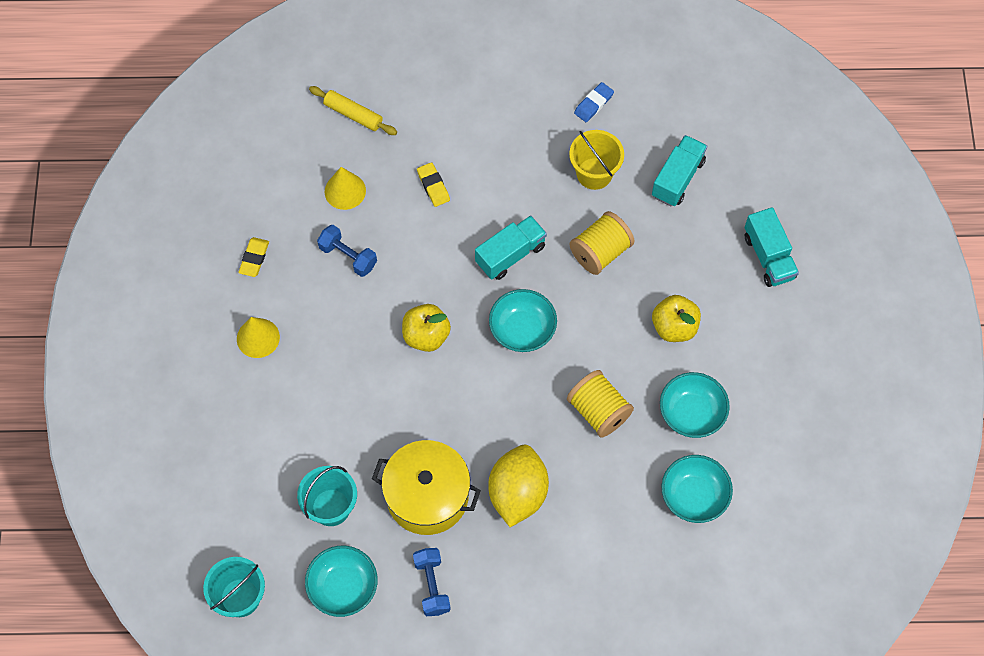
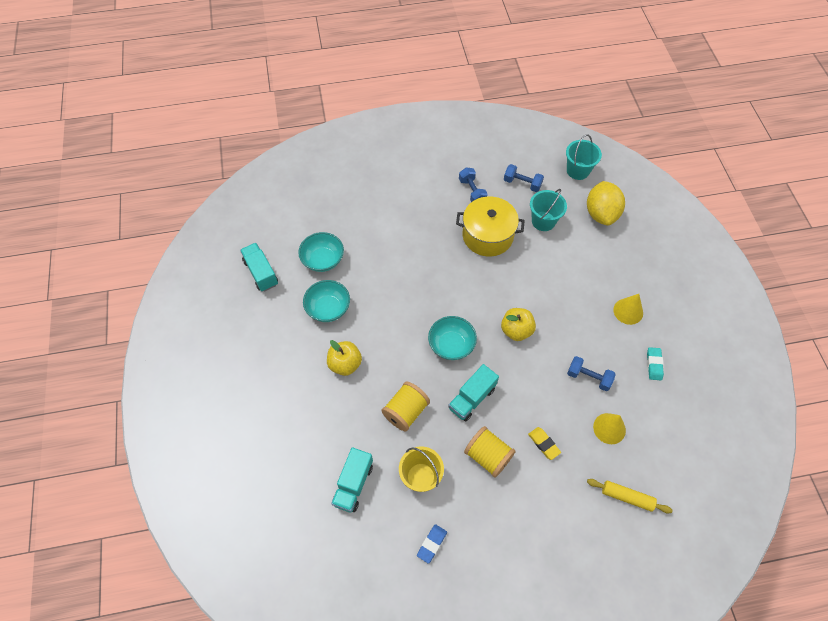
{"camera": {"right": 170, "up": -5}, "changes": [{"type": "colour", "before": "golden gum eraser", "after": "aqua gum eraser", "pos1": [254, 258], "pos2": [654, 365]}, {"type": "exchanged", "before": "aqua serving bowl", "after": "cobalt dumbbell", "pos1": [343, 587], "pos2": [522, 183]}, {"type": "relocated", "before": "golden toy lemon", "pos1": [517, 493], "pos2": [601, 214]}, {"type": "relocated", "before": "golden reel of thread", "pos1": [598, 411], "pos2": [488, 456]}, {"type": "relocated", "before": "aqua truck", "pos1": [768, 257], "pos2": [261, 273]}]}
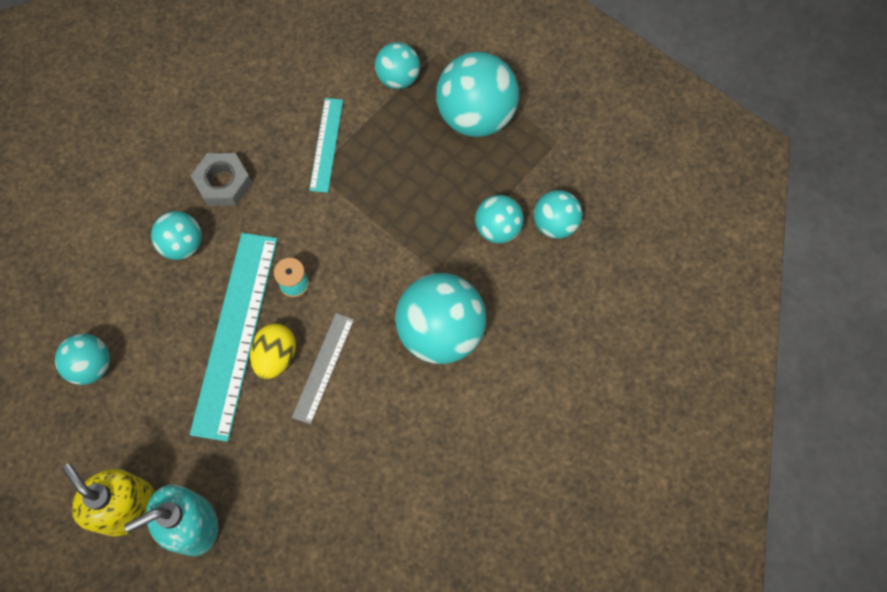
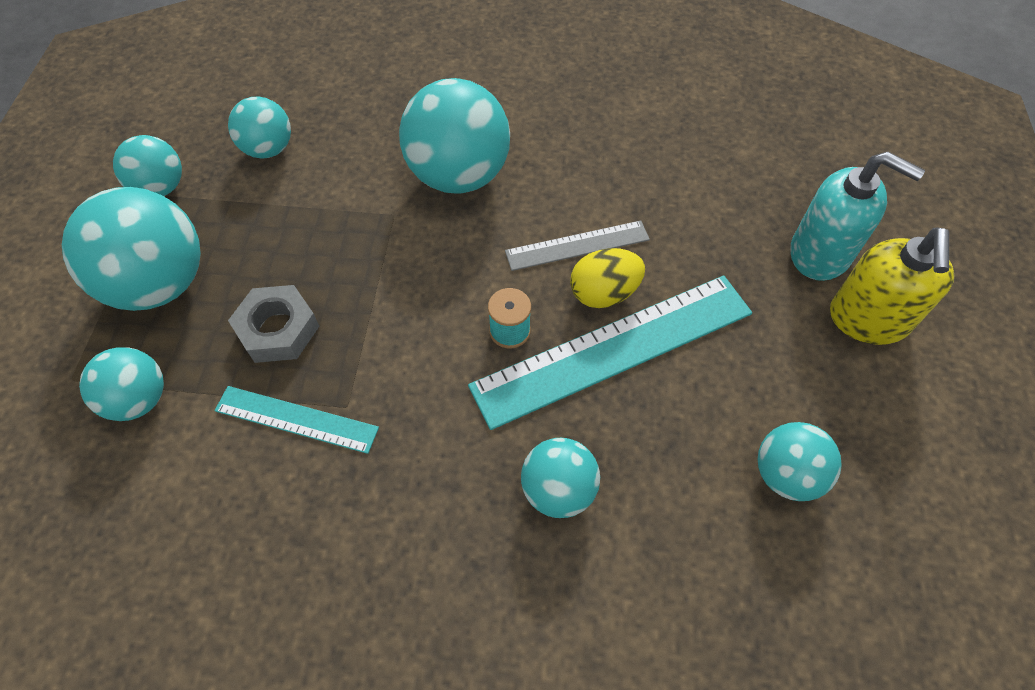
{"camera": {"right": -125, "up": -10}, "changes": [{"type": "relocated", "before": "gray hexagon nut", "pos1": [223, 183], "pos2": [278, 329]}, {"type": "spun", "before": "aqua ruler", "pos1": [326, 144], "pos2": [296, 419], "turn": 45}, {"type": "relocated", "before": "aqua ball", "pos1": [497, 228], "pos2": [161, 188]}]}
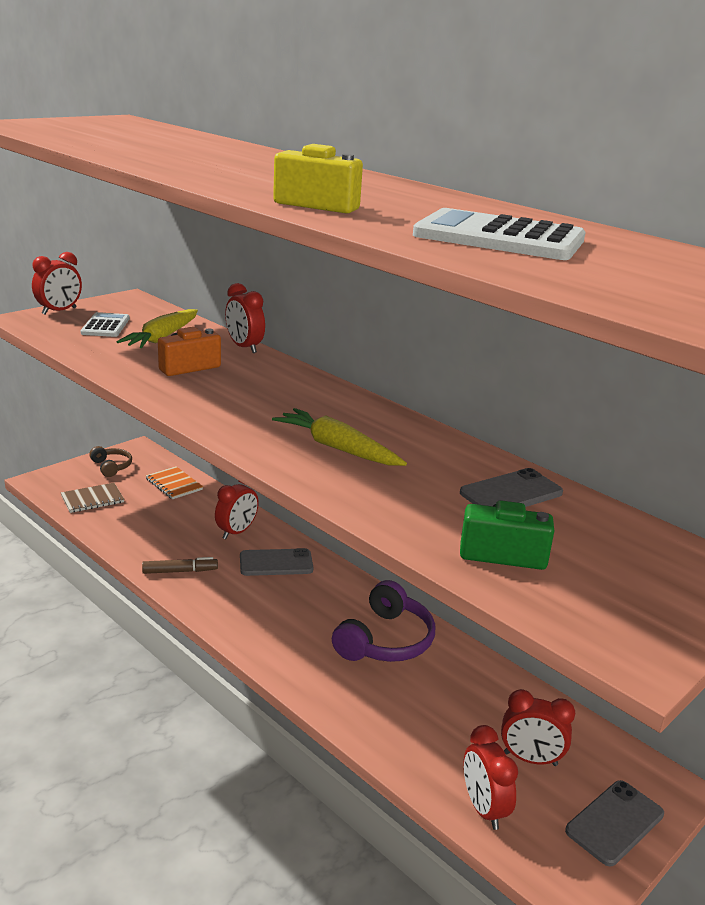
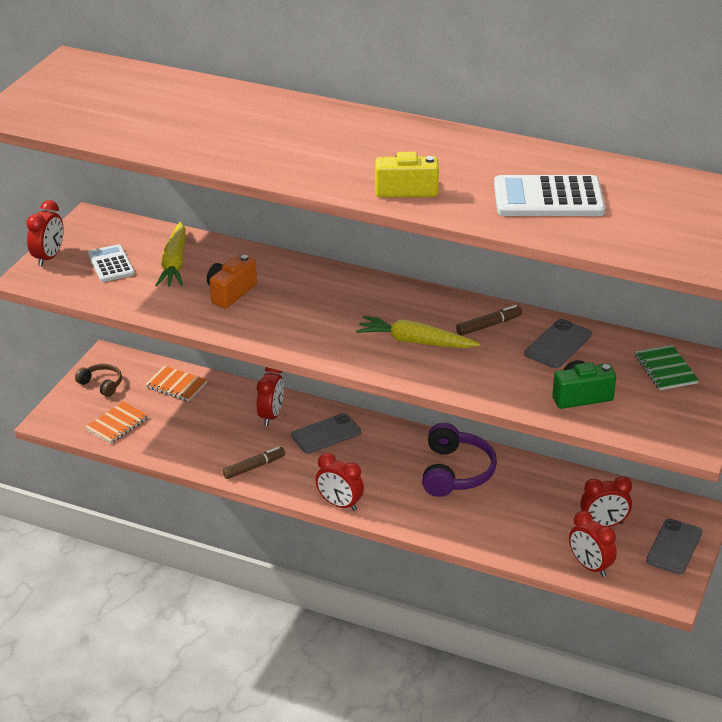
{"camera": {"right": -20, "up": 10}, "changes": [{"type": "colour", "before": "brown exercise book", "after": "orange exercise book", "pos1": [92, 499], "pos2": [117, 424]}, {"type": "relocated", "before": "red alarm clock", "pos1": [244, 347], "pos2": [339, 504]}, {"type": "appeared", "after": "brown marker", "pos2": [488, 325]}, {"type": "appeared", "after": "leaf-green exercise book", "pos2": [665, 369]}]}
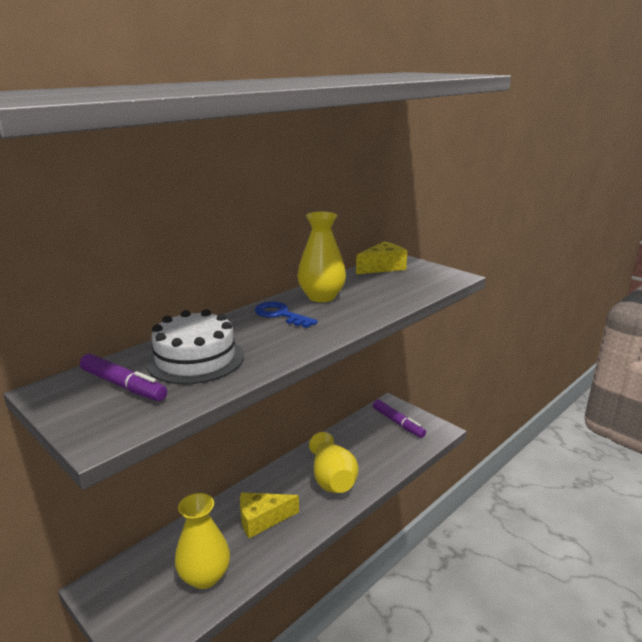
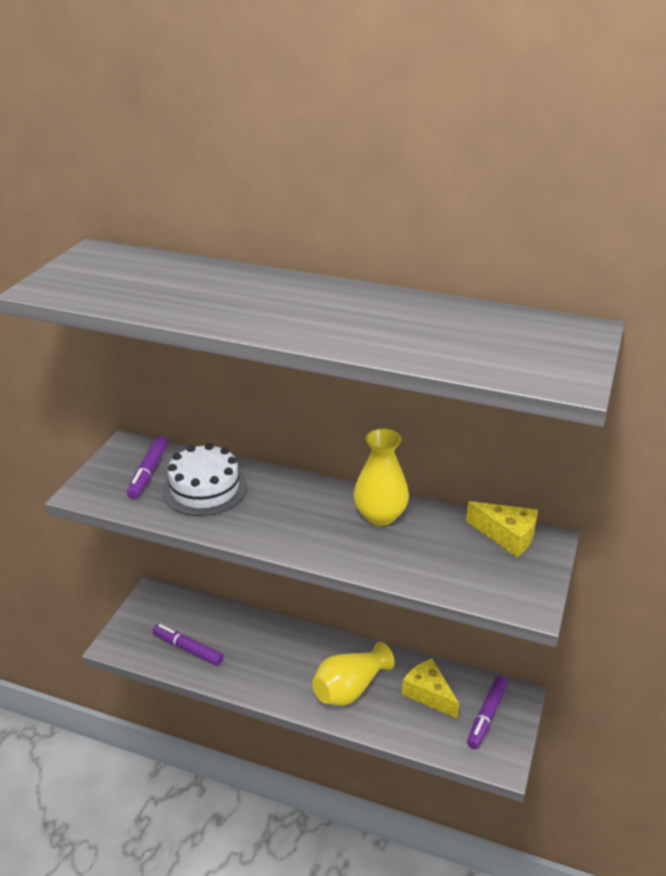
{"camera": {"right": 65, "up": 10}, "changes": [{"type": "exchanged", "before": "golden vase", "after": "royal purple marker", "pos1": [204, 576], "pos2": [188, 649]}, {"type": "relocated", "before": "golden cheese", "pos1": [262, 519], "pos2": [428, 694]}, {"type": "missing", "before": "cobalt latchkey", "pos1": [280, 315]}]}
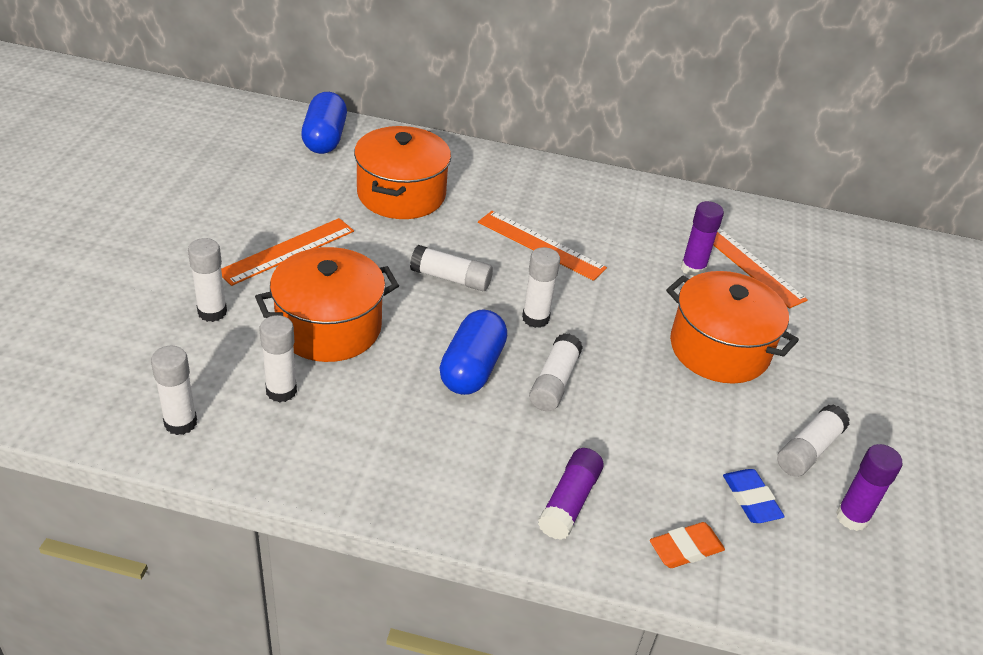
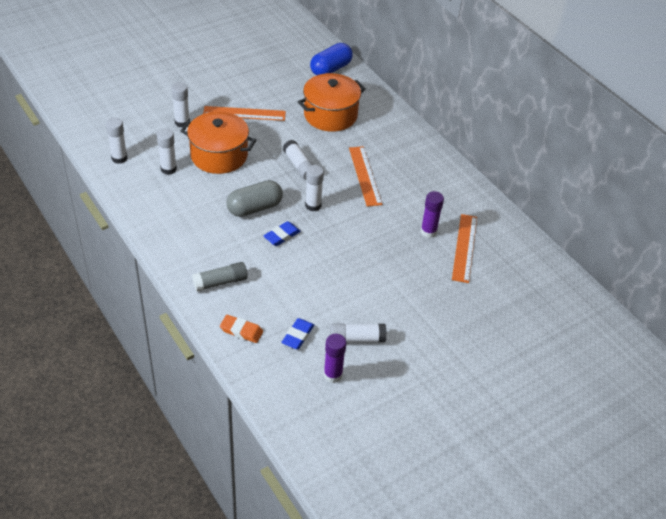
{"camera": {"right": 45, "up": 5}, "changes": [{"type": "colour", "before": "cobalt capsule", "after": "gray capsule", "pos1": [472, 368], "pos2": [254, 208]}, {"type": "exchanged", "before": "snow-white stick of glue", "after": "cobalt gum eraser", "pos1": [554, 382], "pos2": [282, 236]}, {"type": "colour", "before": "royal purple stick of glue", "after": "gray stick of glue", "pos1": [569, 502], "pos2": [220, 282]}, {"type": "missing", "before": "orange stockpot", "pos1": [719, 349]}]}
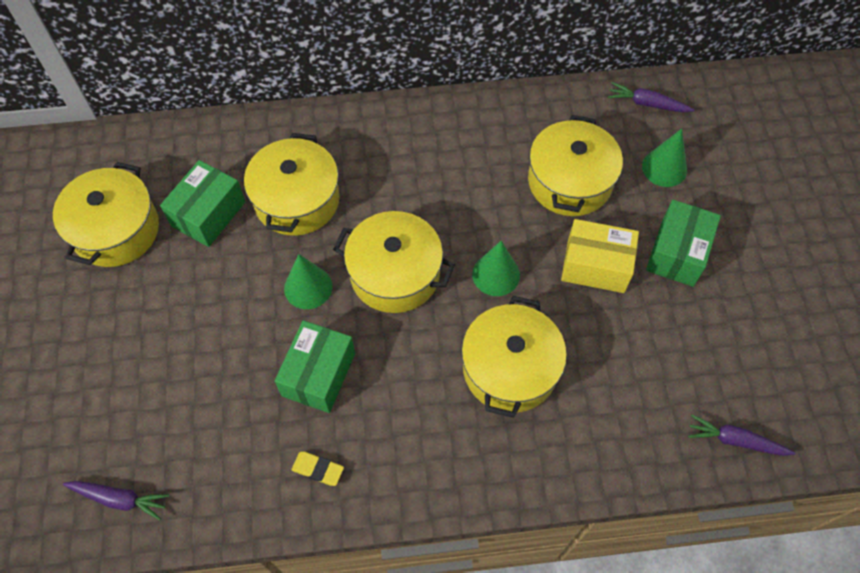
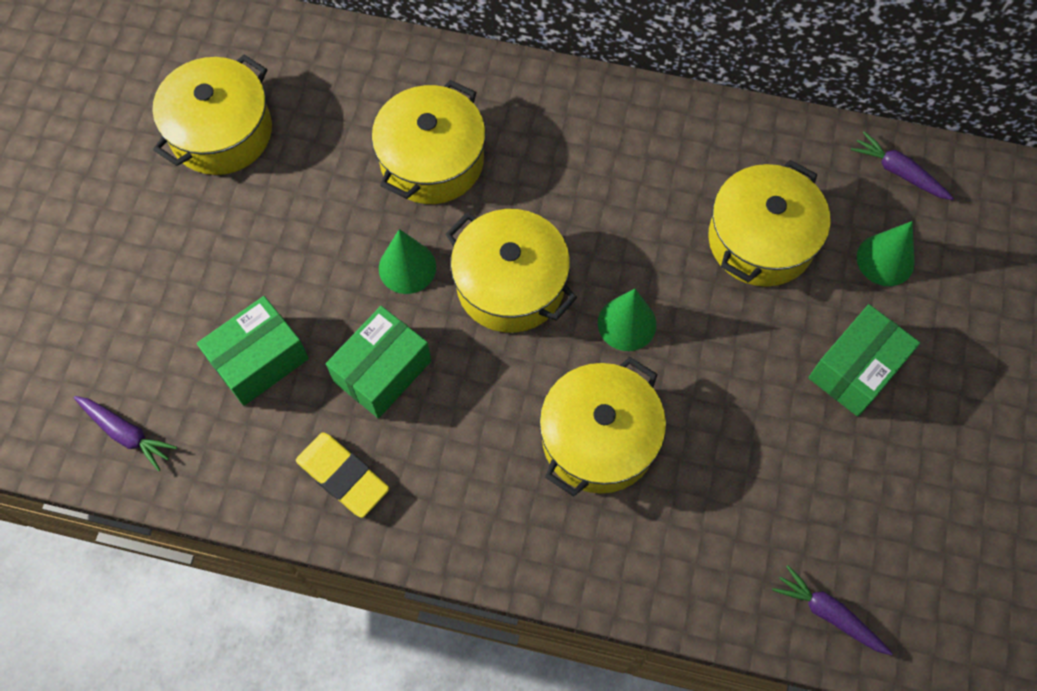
{"camera": {"right": 20, "up": 5}, "changes": [{"type": "relocated", "before": "leaf-green parcel", "pos1": [208, 214], "pos2": [259, 360]}, {"type": "size", "before": "golden gum eraser", "pos1": [318, 469], "pos2": [343, 476], "scale": 1.67}, {"type": "missing", "before": "golden parcel", "pos1": [595, 266]}]}
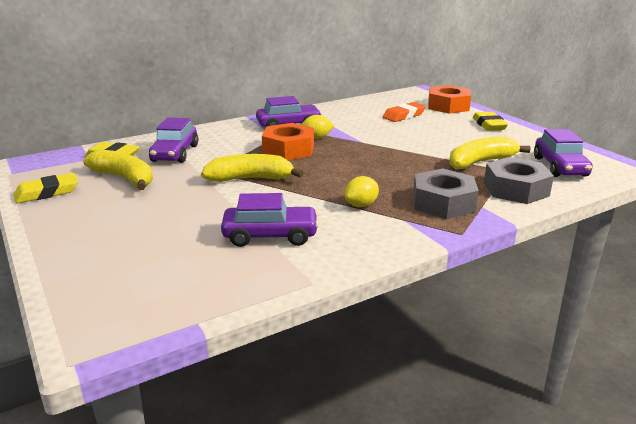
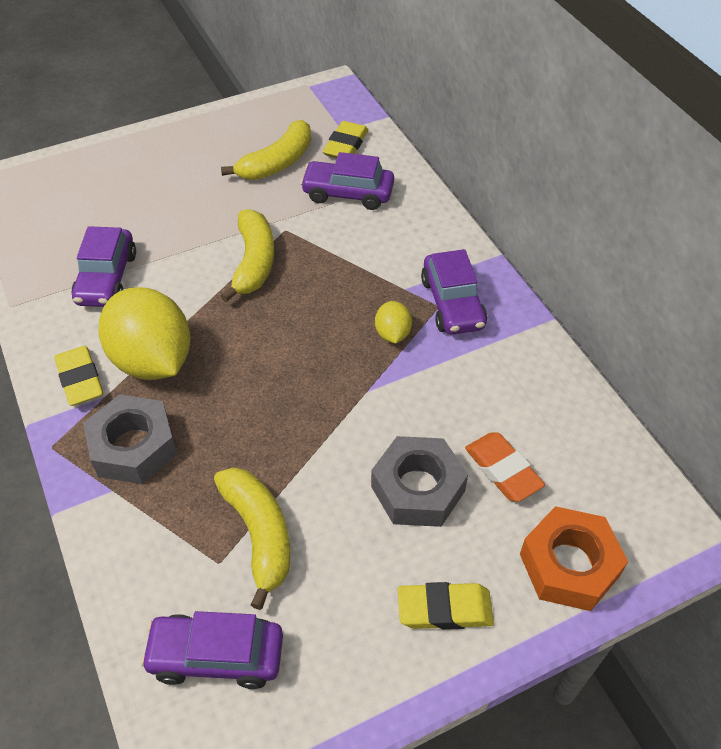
{"camera": {"right": 95, "up": 25}, "changes": [{"type": "relocated", "before": "golden gum eraser", "pos1": [47, 193], "pos2": [80, 379]}, {"type": "missing", "before": "orange hexagon nut", "pos1": [288, 149]}, {"type": "size", "before": "golden toy lemon", "pos1": [361, 205], "pos2": [153, 360], "scale": 2.21}, {"type": "relocated", "before": "gray hexagon nut", "pos1": [515, 189], "pos2": [418, 488]}]}
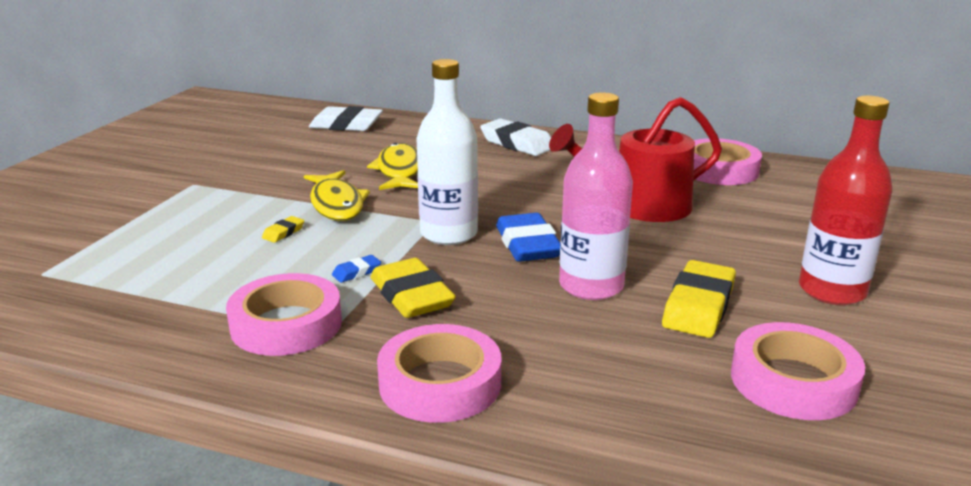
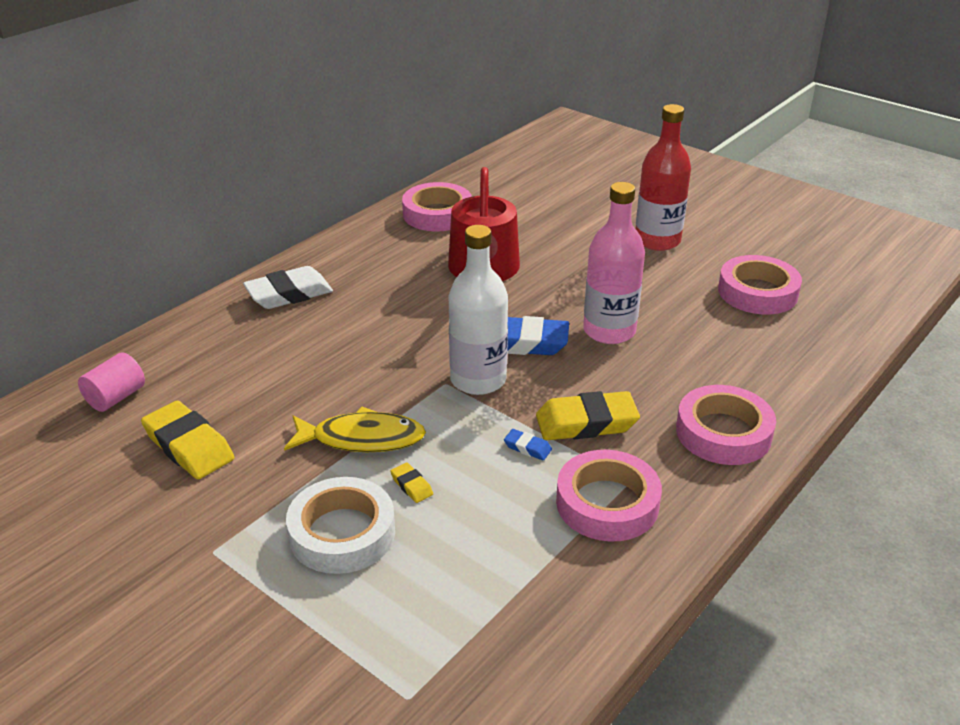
{"camera": {"right": -70, "up": 10}, "changes": [{"type": "exchanged", "before": "snow-white gum eraser", "after": "pink cylinder shape", "pos1": [346, 125], "pos2": [116, 397]}, {"type": "spun", "before": "cobalt gum eraser", "pos1": [356, 272], "pos2": [527, 447], "turn": -45}, {"type": "missing", "before": "golden fish", "pos1": [399, 171]}, {"type": "relocated", "before": "golden gum eraser", "pos1": [698, 306], "pos2": [189, 446]}, {"type": "appeared", "after": "snow-white sticky tape", "pos2": [342, 533]}]}
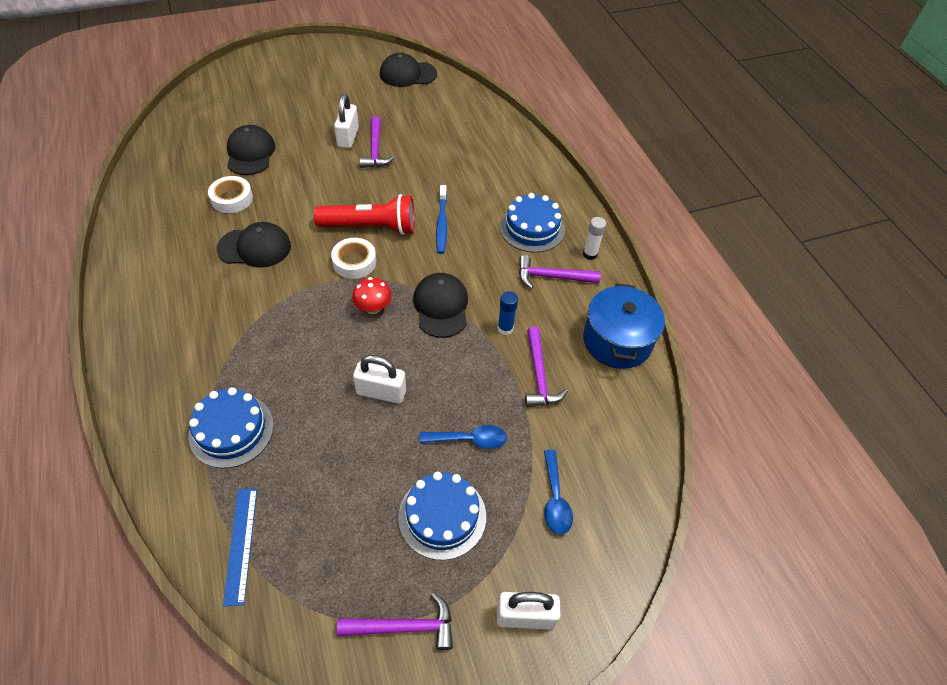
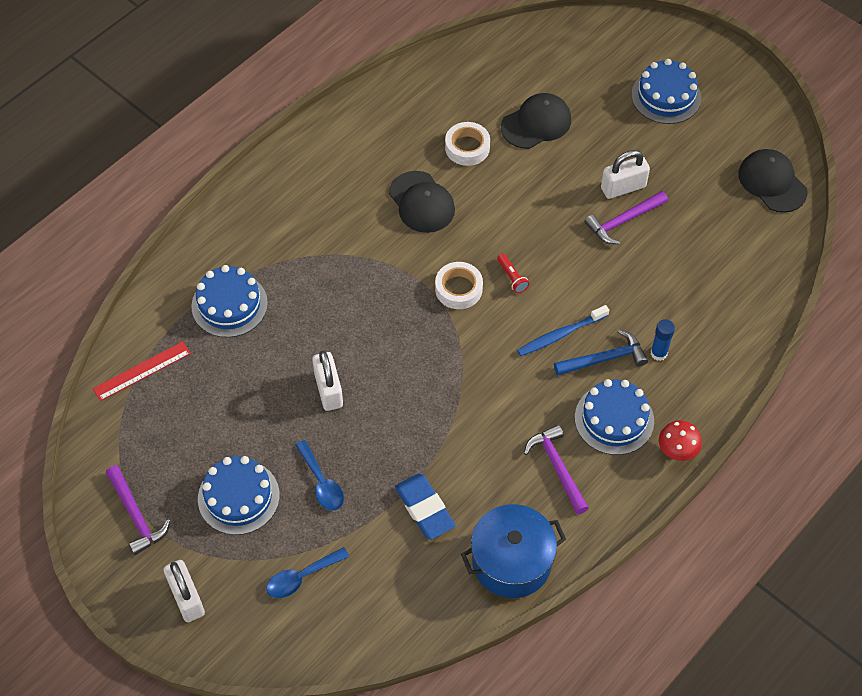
{"camera": {"right": 65, "up": 5}, "changes": [{"type": "colour", "before": "cobalt ruler", "after": "red ruler", "pos1": [241, 544], "pos2": [142, 371]}, {"type": "size", "before": "red torch", "pos1": [371, 227], "pos2": [512, 277], "scale": 0.41}, {"type": "relocated", "before": "red toadstool", "pos1": [373, 308], "pos2": [677, 451]}, {"type": "missing", "before": "black peaked cap", "pos1": [441, 307]}, {"type": "relocated", "before": "cobalt stick of glue", "pos1": [505, 328], "pos2": [658, 353]}, {"type": "exchanged", "before": "royal purple hammer", "after": "cobalt gum eraser", "pos1": [539, 375], "pos2": [424, 508]}, {"type": "missing", "before": "snow-white stick of glue", "pos1": [590, 254]}, {"type": "appeared", "after": "cobalt hammer", "pos2": [604, 359]}, {"type": "appeared", "after": "cobalt cake", "pos2": [666, 96]}]}
